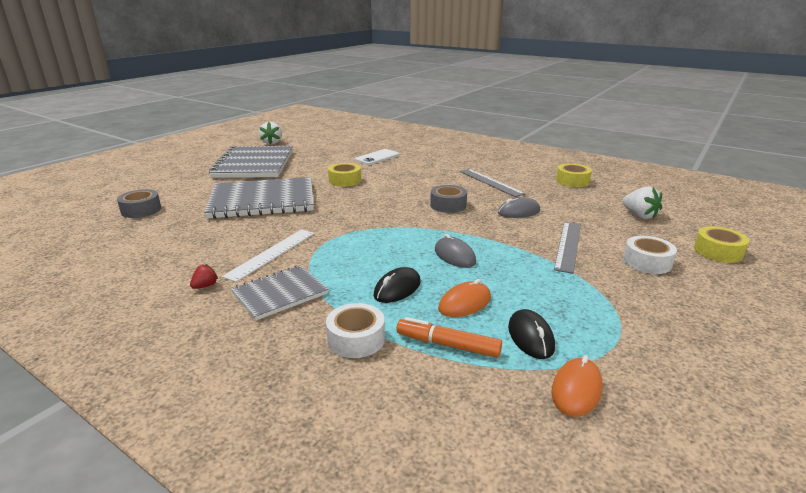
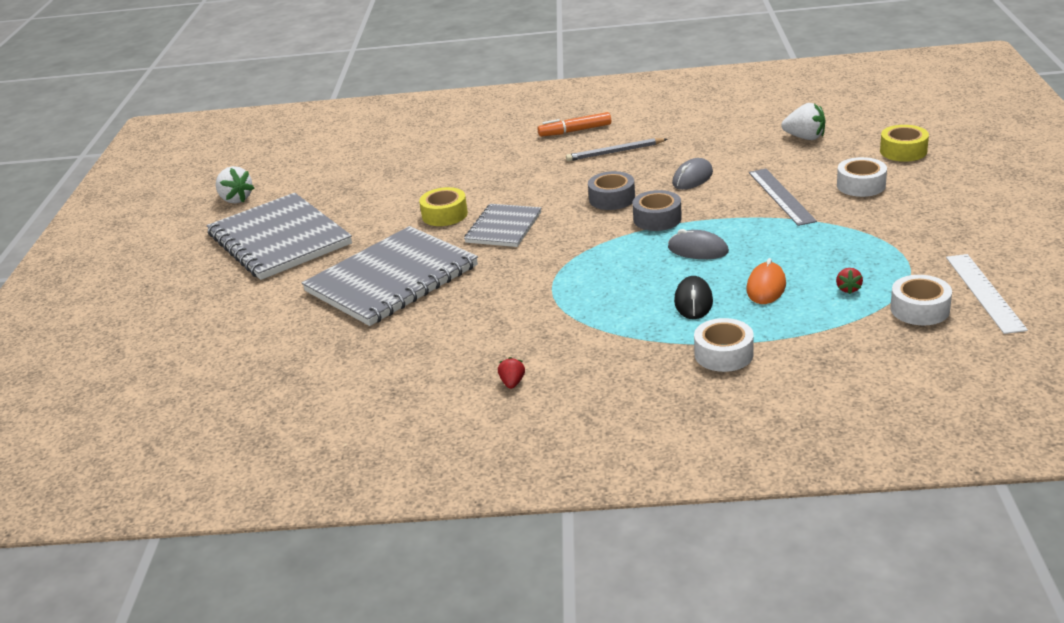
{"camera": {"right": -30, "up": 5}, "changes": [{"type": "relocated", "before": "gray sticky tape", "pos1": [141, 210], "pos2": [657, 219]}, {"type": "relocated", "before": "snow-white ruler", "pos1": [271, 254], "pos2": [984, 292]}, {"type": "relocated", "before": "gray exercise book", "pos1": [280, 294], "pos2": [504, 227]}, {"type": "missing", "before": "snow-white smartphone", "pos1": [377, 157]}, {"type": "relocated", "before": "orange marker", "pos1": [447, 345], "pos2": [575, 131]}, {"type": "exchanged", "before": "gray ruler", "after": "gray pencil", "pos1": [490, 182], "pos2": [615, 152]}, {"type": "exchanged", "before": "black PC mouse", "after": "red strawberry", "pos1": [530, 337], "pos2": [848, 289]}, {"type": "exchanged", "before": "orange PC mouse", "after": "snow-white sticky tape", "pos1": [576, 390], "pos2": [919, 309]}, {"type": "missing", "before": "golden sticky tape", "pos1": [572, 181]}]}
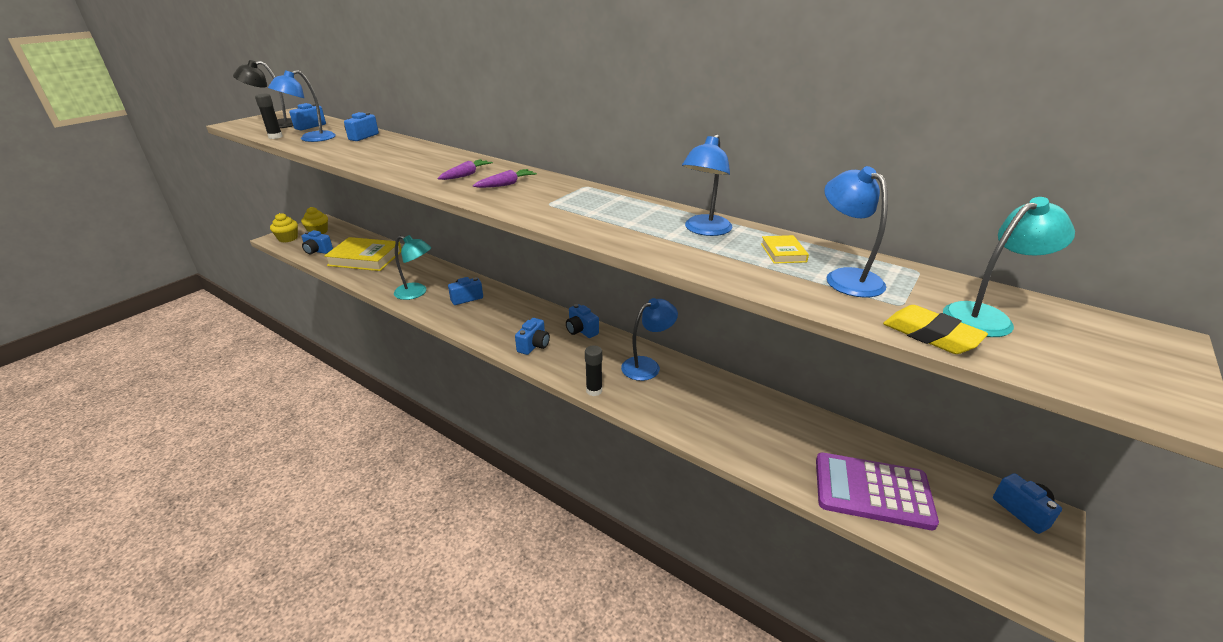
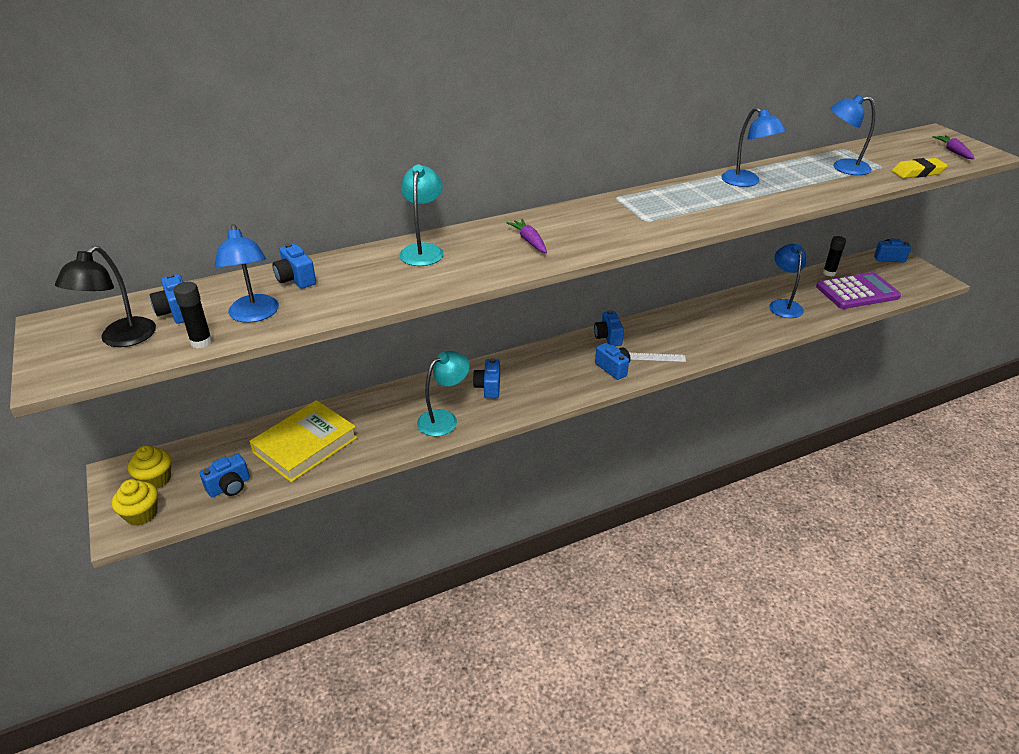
{"camera": {"right": -60, "up": 5}, "changes": [{"type": "relocated", "before": "royal purple root vegetable", "pos1": [506, 184], "pos2": [953, 152]}, {"type": "spun", "before": "cobalt photo camera", "pos1": [581, 330], "pos2": [608, 337], "turn": 90}, {"type": "relocated", "before": "black stick of glue", "pos1": [594, 391], "pos2": [829, 273]}, {"type": "relocated", "before": "cobalt reading lamp", "pos1": [647, 365], "pos2": [783, 305]}, {"type": "missing", "before": "golden hardback", "pos1": [783, 253]}, {"type": "spun", "before": "royal purple adding machine", "pos1": [872, 491], "pos2": [857, 292], "turn": -150}, {"type": "relocated", "before": "aqua reading lamp", "pos1": [986, 317], "pos2": [423, 250]}, {"type": "appeared", "after": "snow-white ruler", "pos2": [656, 357]}]}
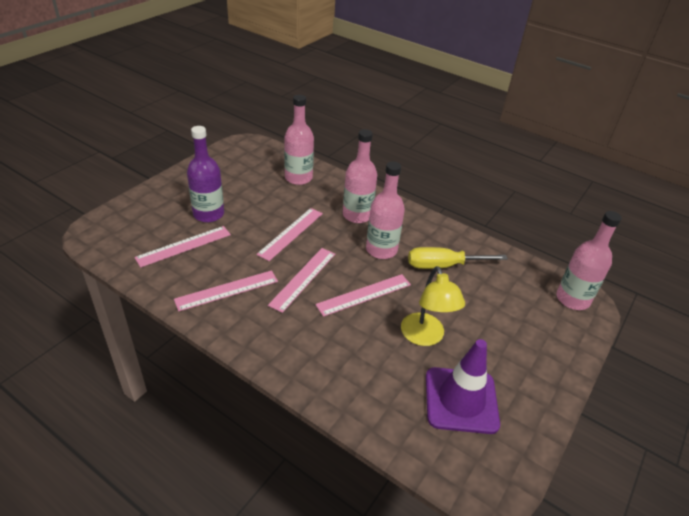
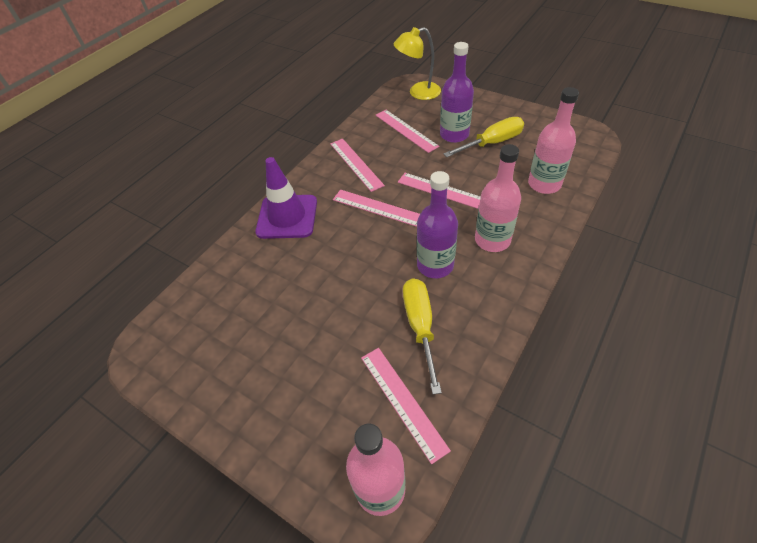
{"camera": {"right": 95, "up": 10}, "changes": [{"type": "relocated", "before": "pink ruler", "pos1": [364, 294], "pos2": [403, 401]}, {"type": "colour", "before": "pink drink bottle", "after": "royal purple drink bottle", "pos1": [381, 250], "pos2": [435, 265]}, {"type": "relocated", "before": "golden reading lamp", "pos1": [425, 337], "pos2": [418, 93]}, {"type": "relocated", "before": "royal purple traffic cone", "pos1": [461, 400], "pos2": [287, 217]}, {"type": "appeared", "after": "golden flat screwdriver", "pos2": [492, 143]}]}
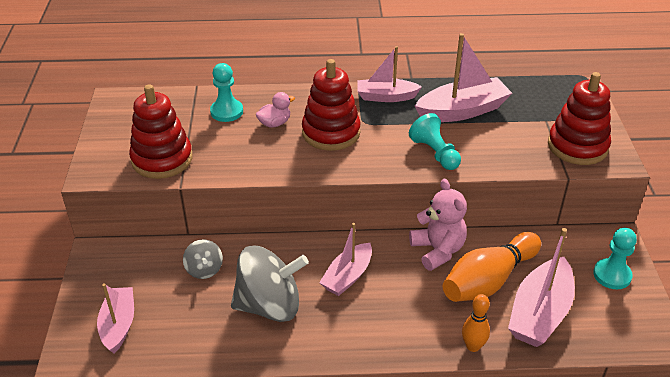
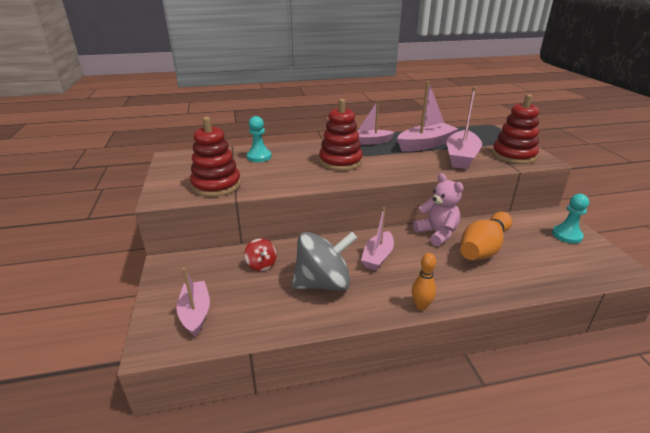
{"camera": {"right": -10, "up": -10}, "changes": [{"type": "colour", "before": "gray toy top", "after": "red toy top", "pos1": [204, 269], "pos2": [261, 265]}, {"type": "missing", "before": "pink rubber duck", "pos1": [274, 123]}, {"type": "missing", "before": "aqua pawn", "pos1": [435, 153]}, {"type": "relocated", "before": "orange bowling pin", "pos1": [473, 346], "pos2": [421, 306]}, {"type": "relocated", "before": "pink boat", "pos1": [539, 313], "pos2": [461, 157]}]}
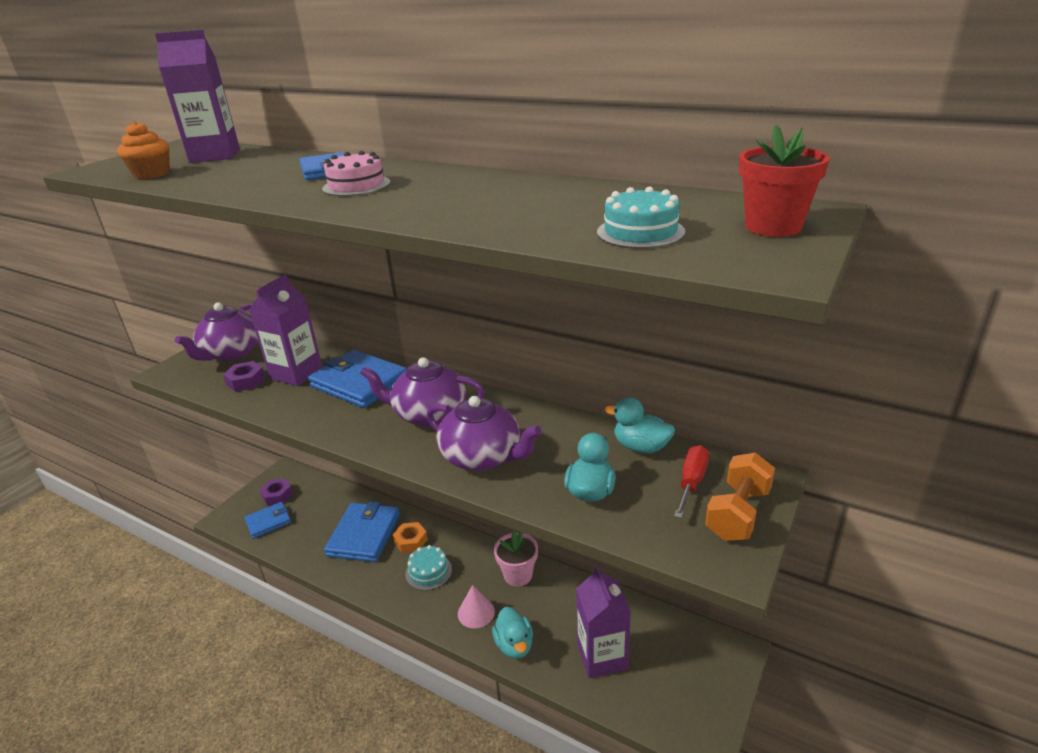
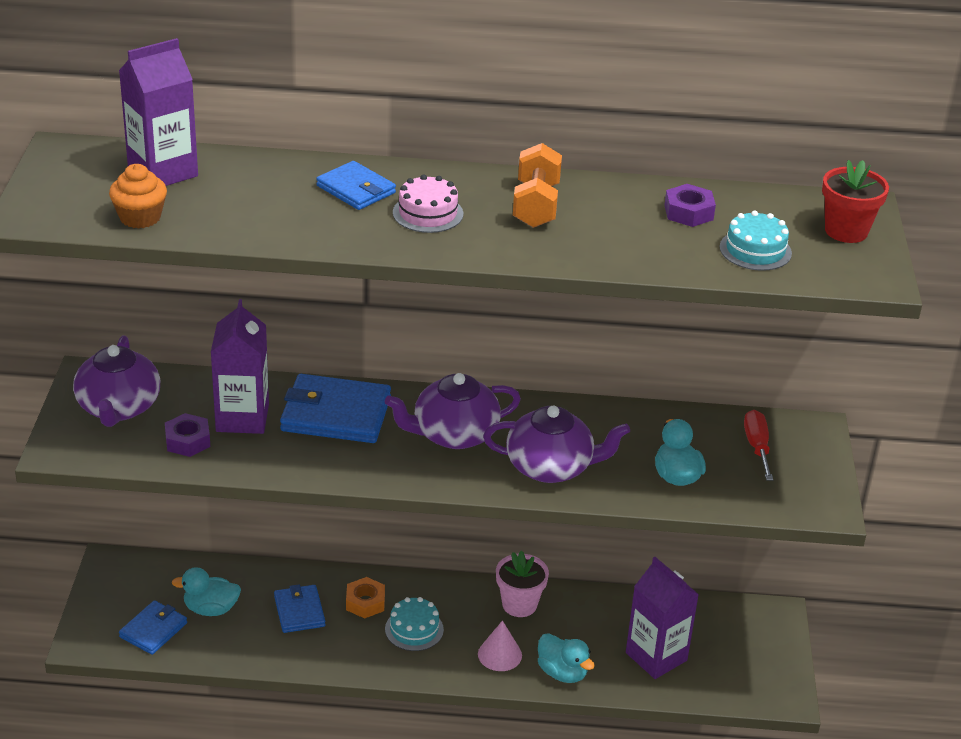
{"camera": {"right": -30, "up": 5}, "changes": [{"type": "relocated", "before": "royal purple hexagon nut", "pos1": [277, 495], "pos2": [688, 212]}, {"type": "size", "before": "cobalt billfold", "pos1": [364, 535], "pos2": [299, 611], "scale": 0.6}, {"type": "relocated", "before": "aqua rubber duck", "pos1": [641, 447], "pos2": [211, 609]}, {"type": "relocated", "before": "orange dumbbell", "pos1": [737, 513], "pos2": [536, 205]}]}
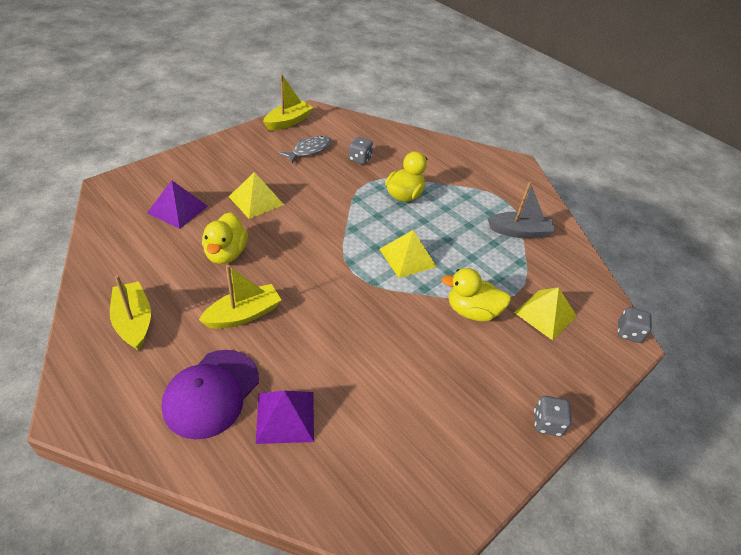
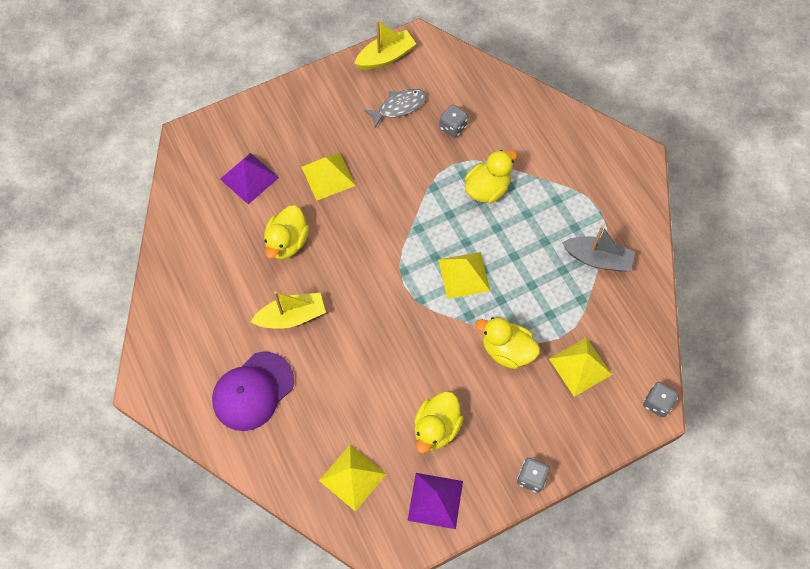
{"camera": {"right": 20, "up": 20}, "changes": [{"type": "missing", "before": "golden boat", "pos1": [134, 322]}, {"type": "relocated", "before": "royal purple solid pyramid", "pos1": [285, 417], "pos2": [435, 500]}, {"type": "appeared", "after": "golden solid pyramid", "pos2": [352, 477]}, {"type": "appeared", "after": "golden rubber duck", "pos2": [436, 428]}]}
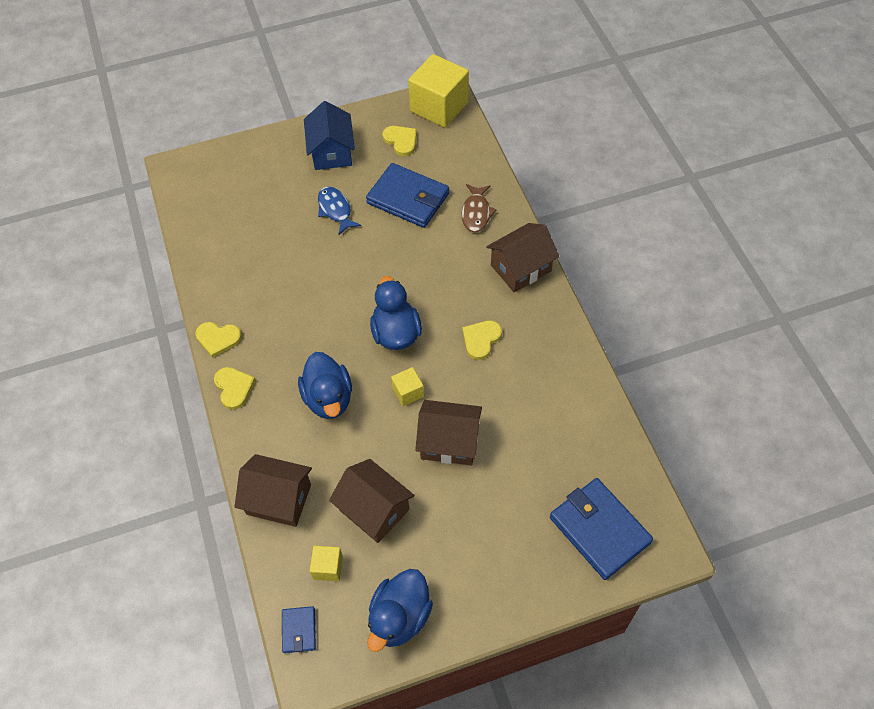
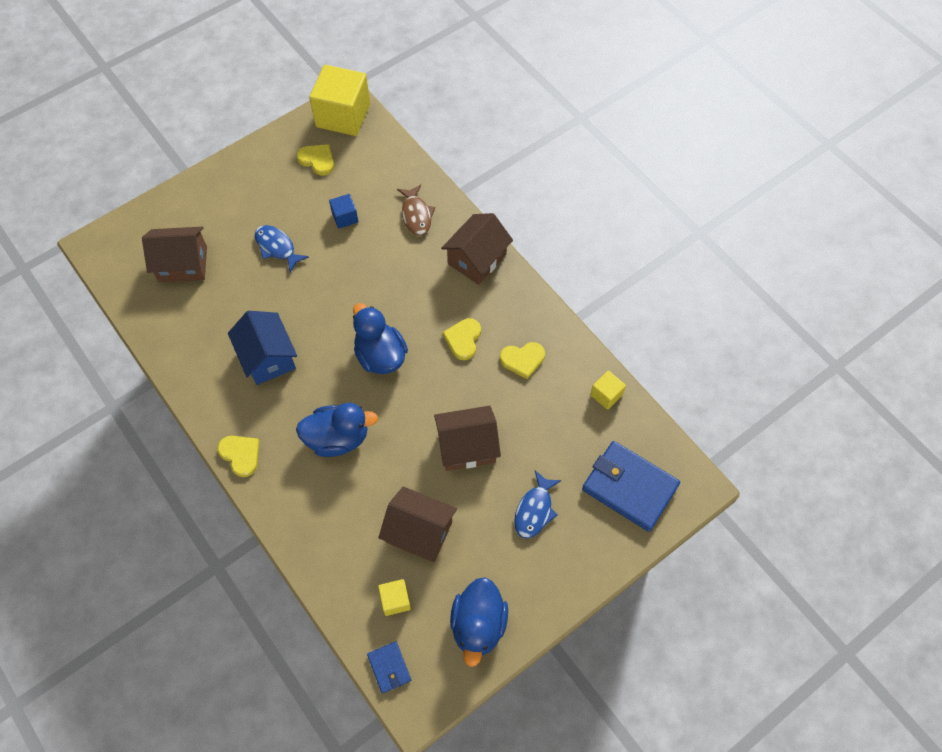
{"camera": {"right": -20, "up": 5}, "changes": [{"type": "relocated", "before": "golden heart", "pos1": [218, 339], "pos2": [522, 360]}, {"type": "relocated", "before": "brown toy house", "pos1": [278, 499], "pos2": [183, 264]}, {"type": "spun", "before": "cobalt rubber duck", "pos1": [328, 398], "pos2": [338, 438], "turn": -60}, {"type": "relocated", "before": "cobalt toy house", "pos1": [331, 152], "pos2": [268, 357]}, {"type": "exchanged", "before": "cobalt billfold", "after": "cobalt solid cube", "pos1": [408, 198], "pos2": [345, 217]}, {"type": "relocated", "before": "golden solid cube", "pos1": [408, 392], "pos2": [606, 395]}, {"type": "appeared", "after": "cobalt fish", "pos2": [534, 510]}]}
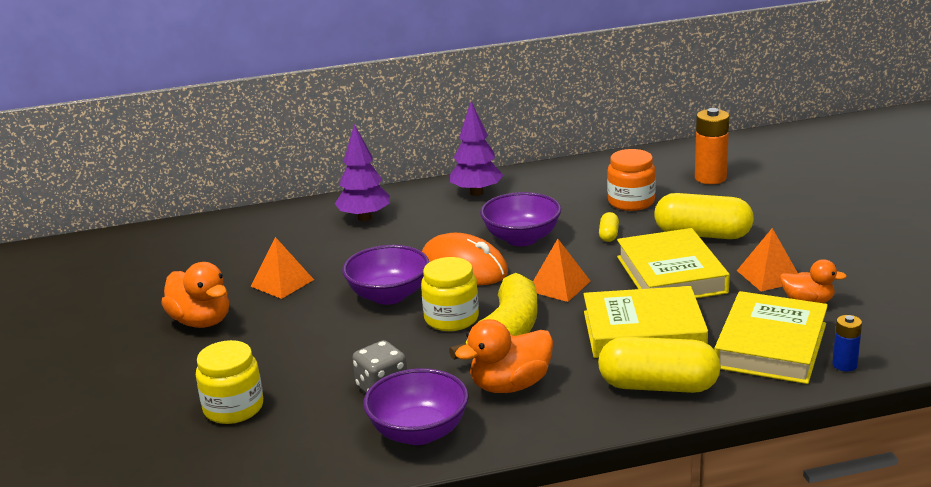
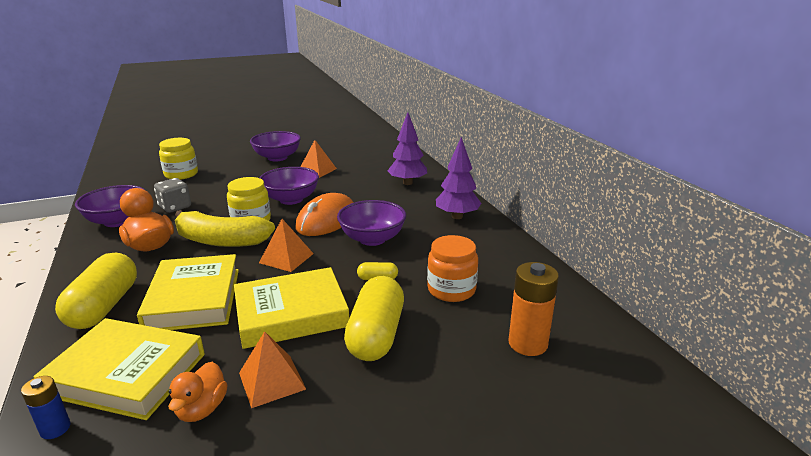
{"camera": {"right": 80, "up": 0}, "changes": [{"type": "exchanged", "before": "orange rubber duck", "after": "royal purple serving bowl", "pos1": [201, 321], "pos2": [277, 158]}]}
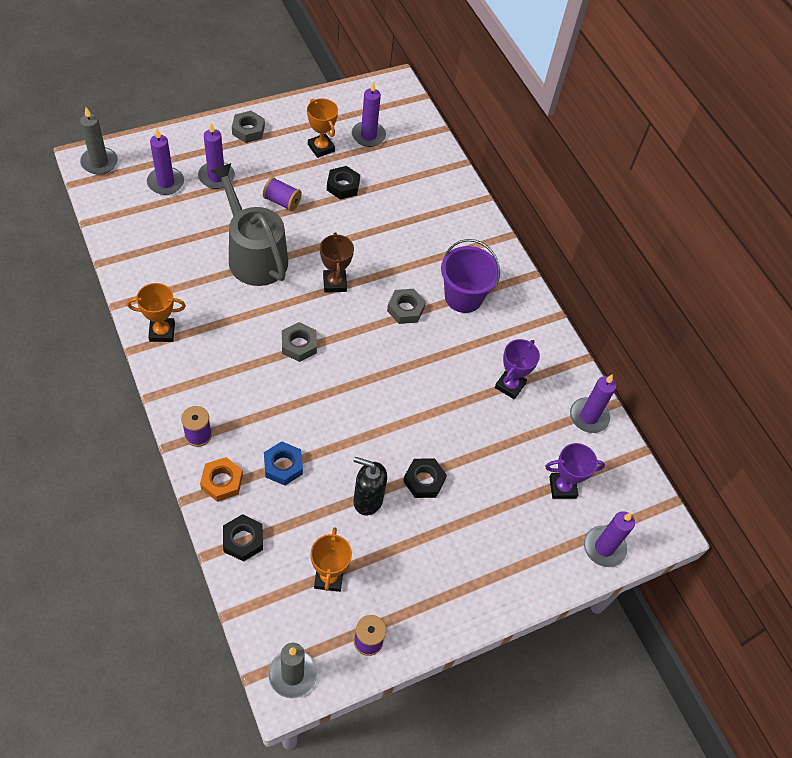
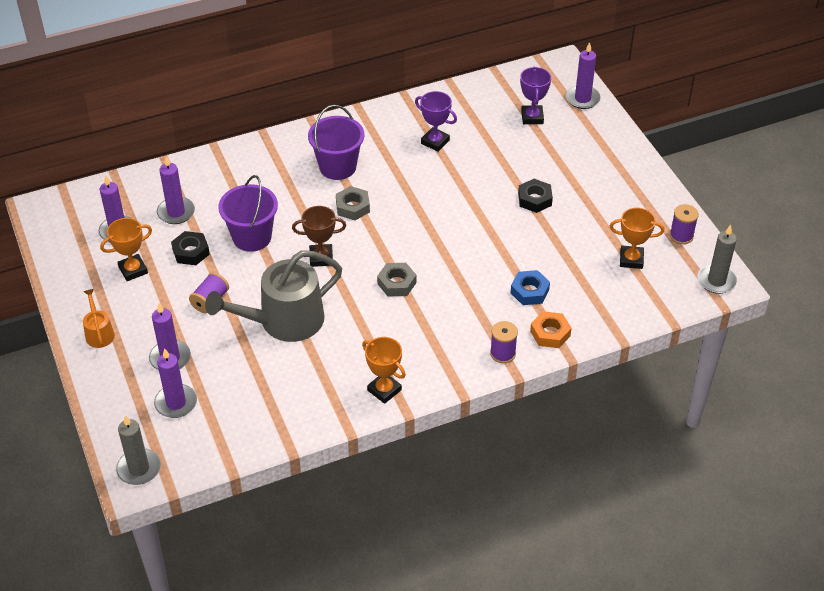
{"camera": {"right": -80, "up": -10}, "changes": [{"type": "spun", "before": "orange award cup", "pos1": [162, 332], "pos2": [384, 390], "turn": -45}, {"type": "missing", "before": "black hexagon nut", "pos1": [243, 540]}, {"type": "exchanged", "before": "gray hexagon nut", "after": "orange watering pot", "pos1": [248, 130], "pos2": [99, 333]}, {"type": "missing", "before": "black pump bottle", "pos1": [367, 500]}, {"type": "relocated", "before": "royal purple pillar candle", "pos1": [588, 417], "pos2": [176, 212]}, {"type": "appeared", "after": "royal purple bucket", "pos2": [252, 237]}]}
